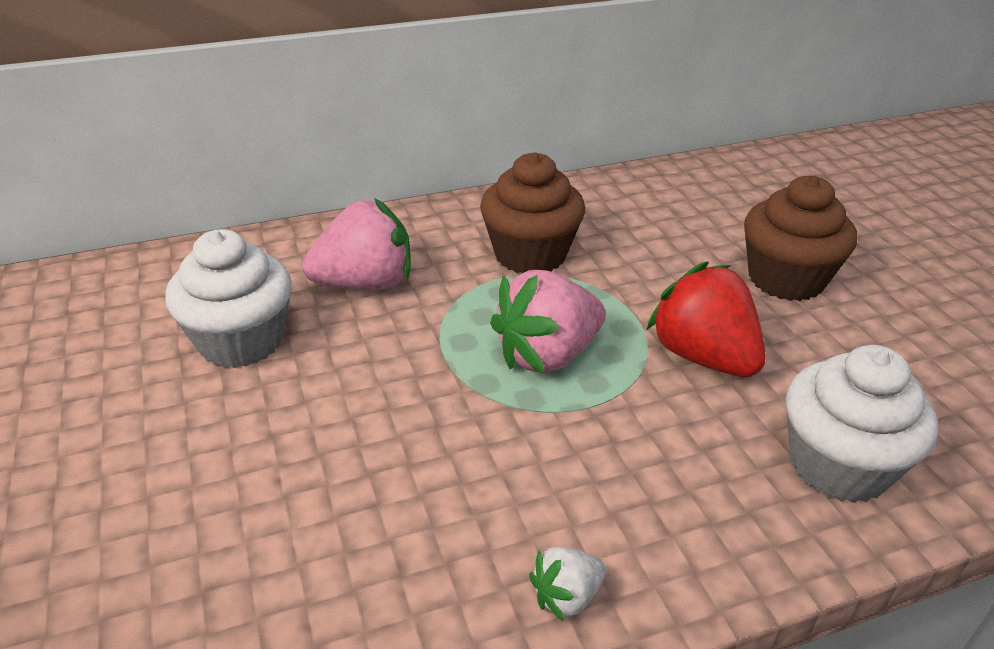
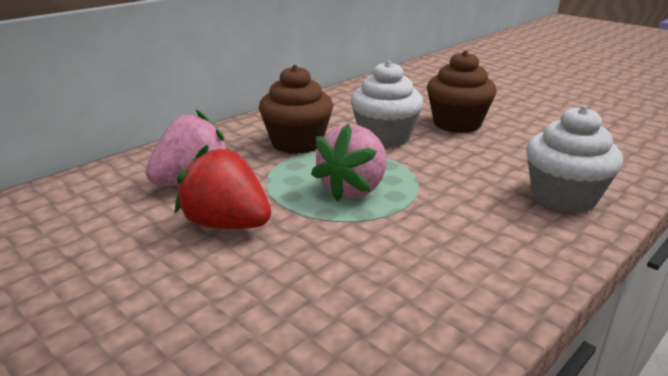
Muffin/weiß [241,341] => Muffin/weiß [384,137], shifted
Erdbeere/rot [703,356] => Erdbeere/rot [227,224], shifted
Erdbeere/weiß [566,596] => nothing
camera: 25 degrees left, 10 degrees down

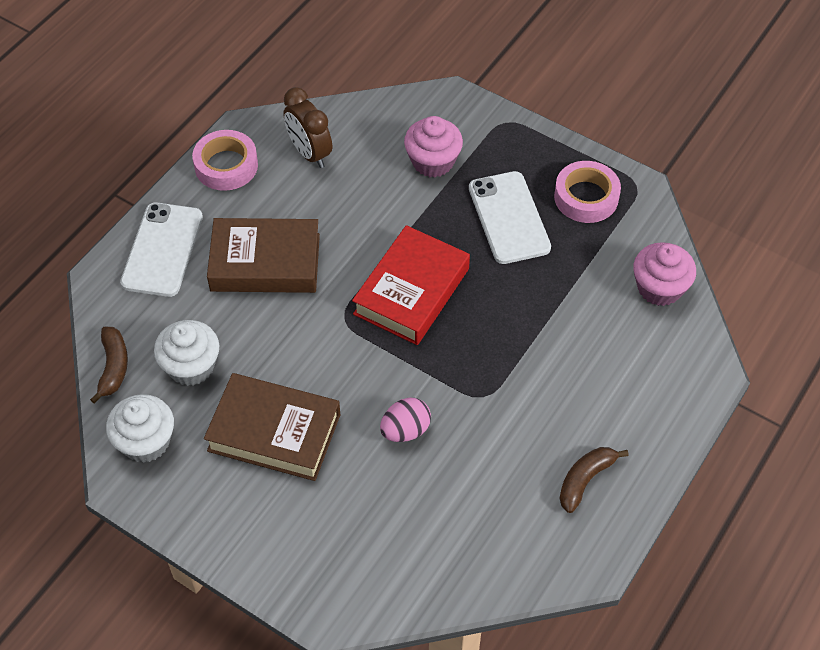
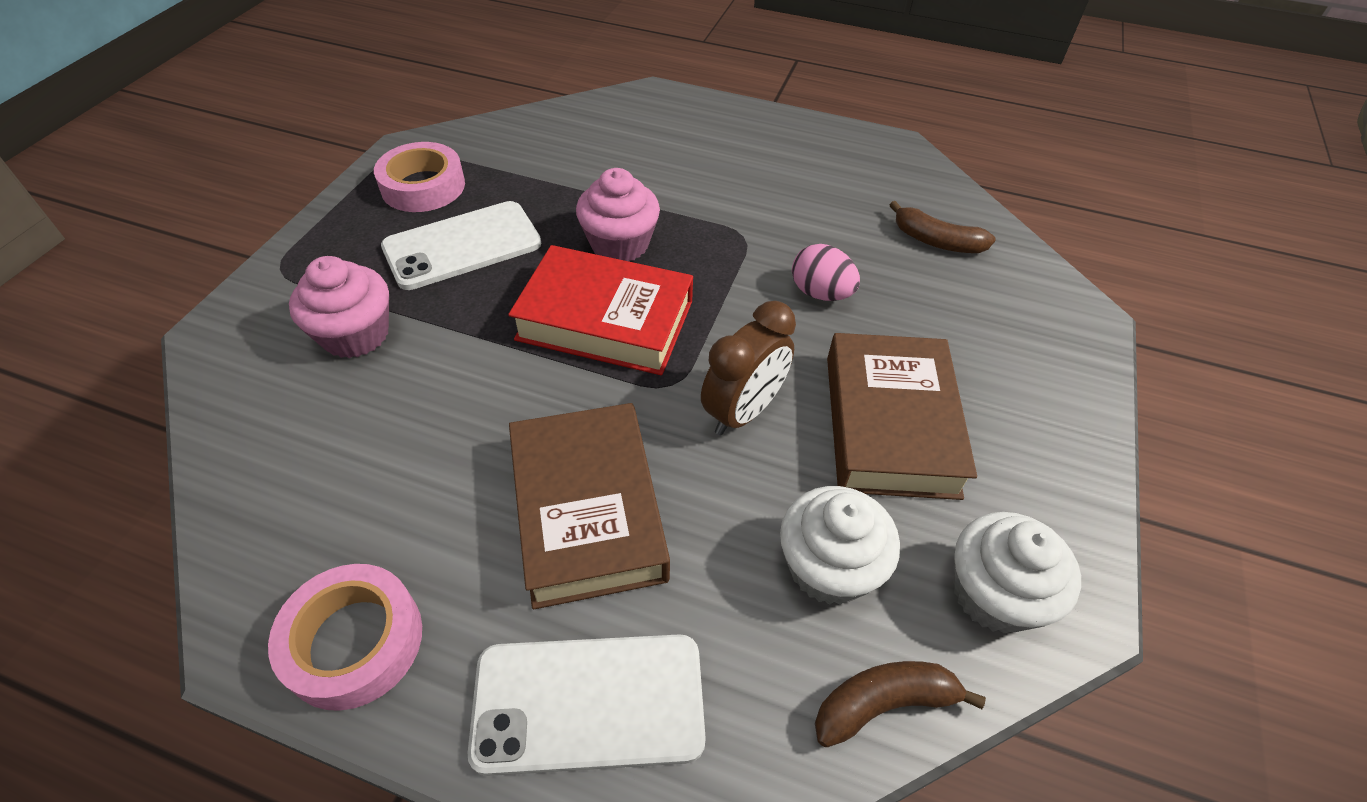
Wecker/braun [309,153] => Wecker/braun [743,411], shifted
Muffin/rosa [659,288] => Muffin/rosa [619,244], shifted
Banane/braun [585,480] => Banane/braun [936,241], shifted
camera: 105 degrees left, 5 degrees down

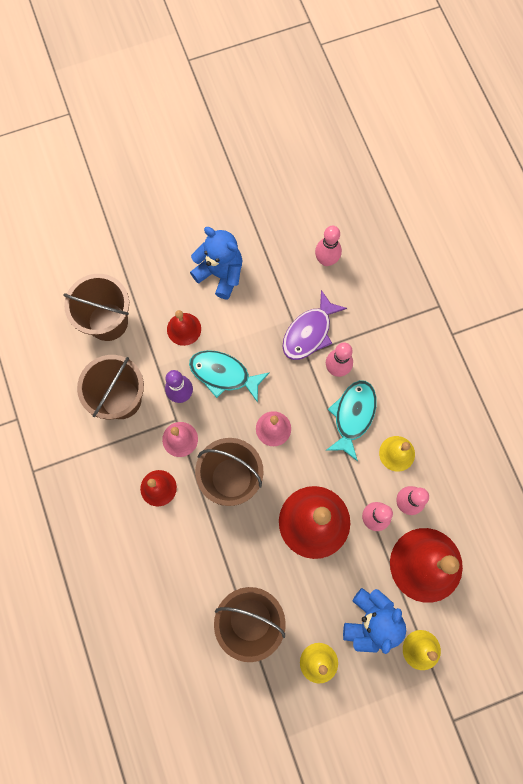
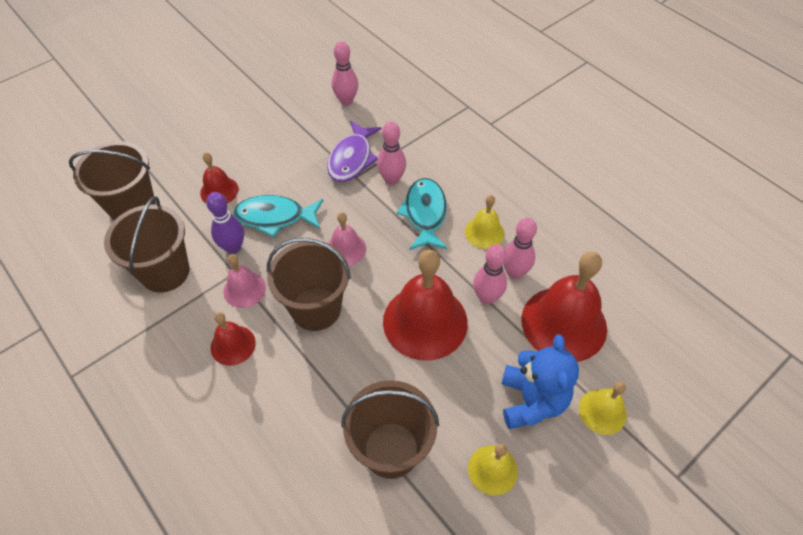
Teddybär/blau [220,274] => nothing
camera: 20 degrees left, 20 degrees down

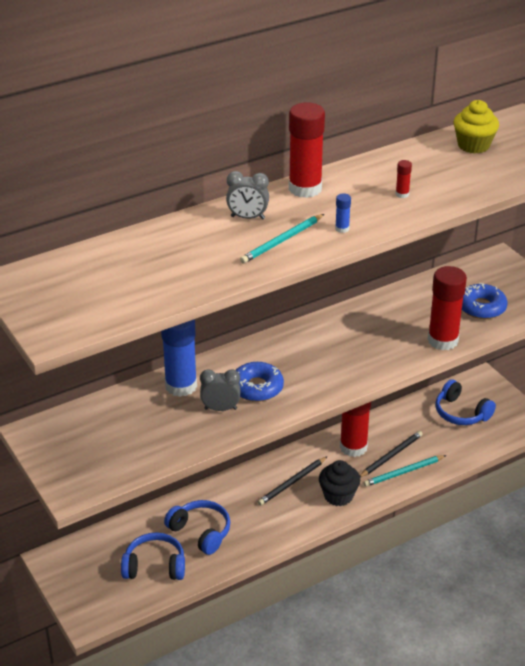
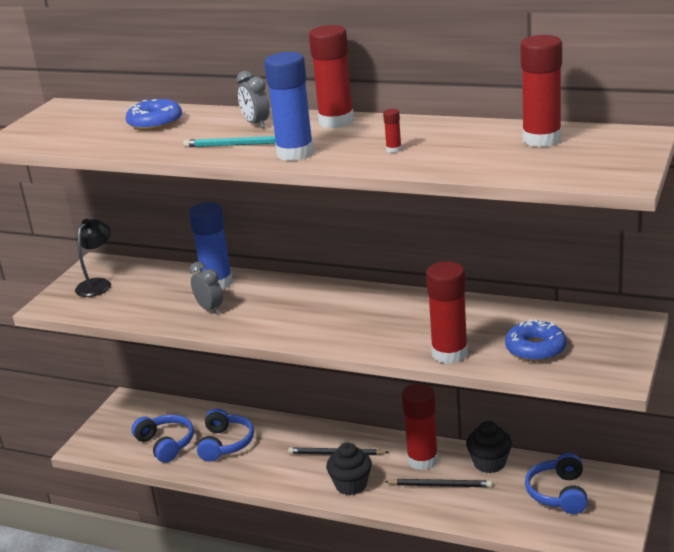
Muffin/gelb [473,145] => Klebestift/rot [541,140]
Klebestift/blau [342,229] => Klebestift/blau [295,153], x2.46
Donut/blau [257,388] => Donut/blau [155,123], shifted
Bleistift/türkis [403,472] => nothing
nothing => Lampe/schwarz [97,284]
nothing => Muffin/schwarz [489,463]
camera: 55 degrees right, 10 degrees down

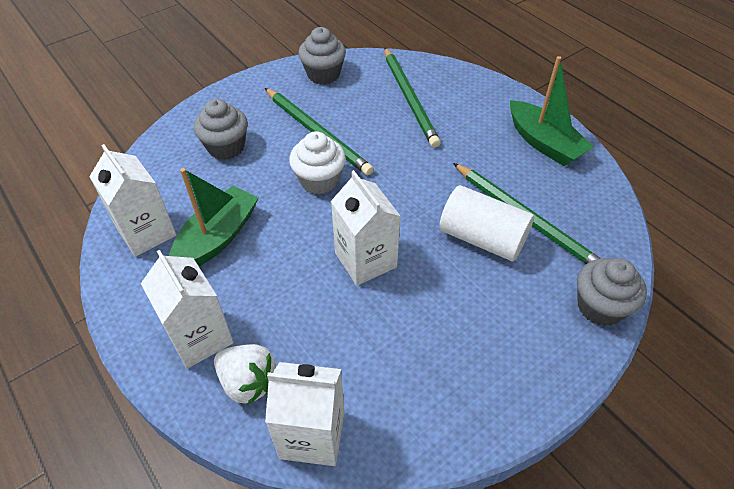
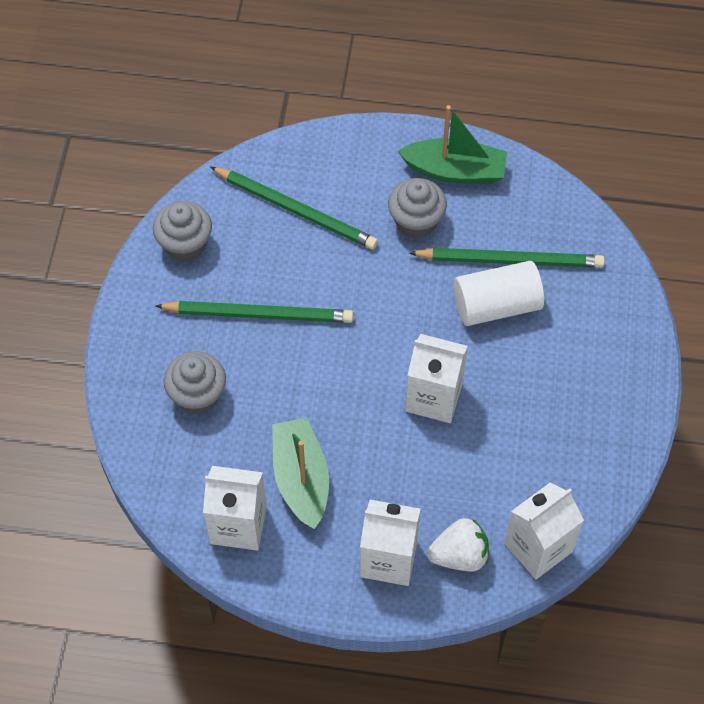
Muffin/weiß [319,180] => nothing
Muffin/grau [600,306] => Muffin/grau [416,221], shifted
camera: 45 degrees left, 10 degrees up

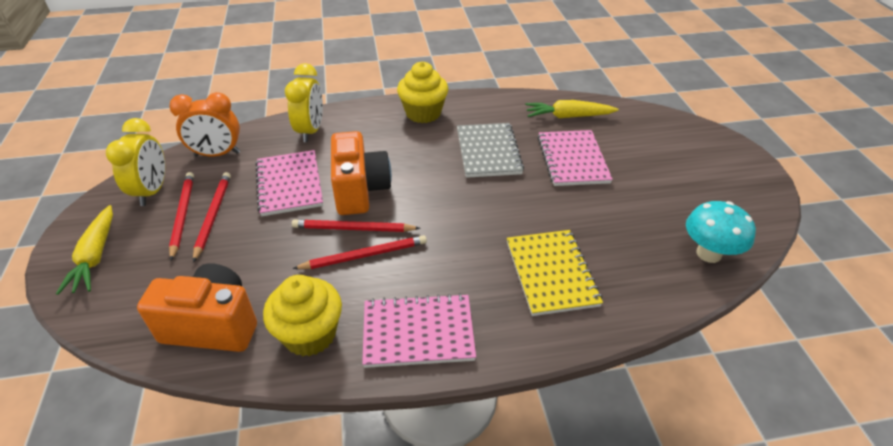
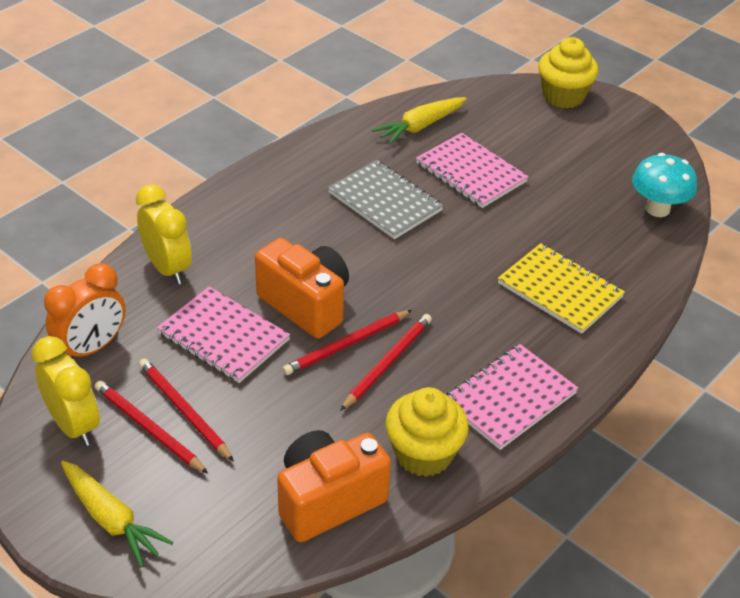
Muffin/gelb [423,113] => Muffin/gelb [563,96], shifted
camera: 40 degrees left, 0 degrees up

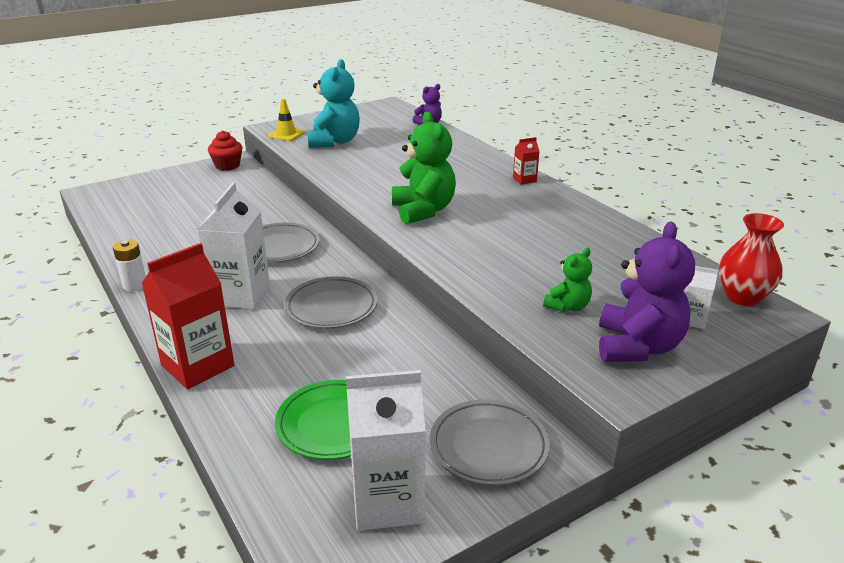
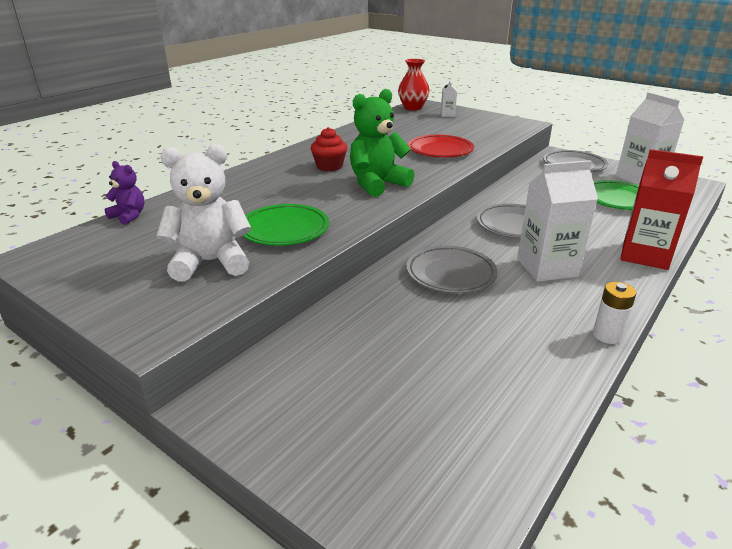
Teddybär/türkis [334,142] => Teddybär/weiß [211,262]
Leitkegel/gelb [286,134] => nothing
Muffin/rot [227,166] => Muffin/rot [329,166], shifted
Getränkekarton/rot [524,180] => nothing
Teddybär/lila [637,347] => nothing
Teddybär/grün [568,306] => nothing
nothing => Teller/rot [440,150]
nothing => Teller/grün [284,230]
camera: 110 degrees left, 0 degrees up

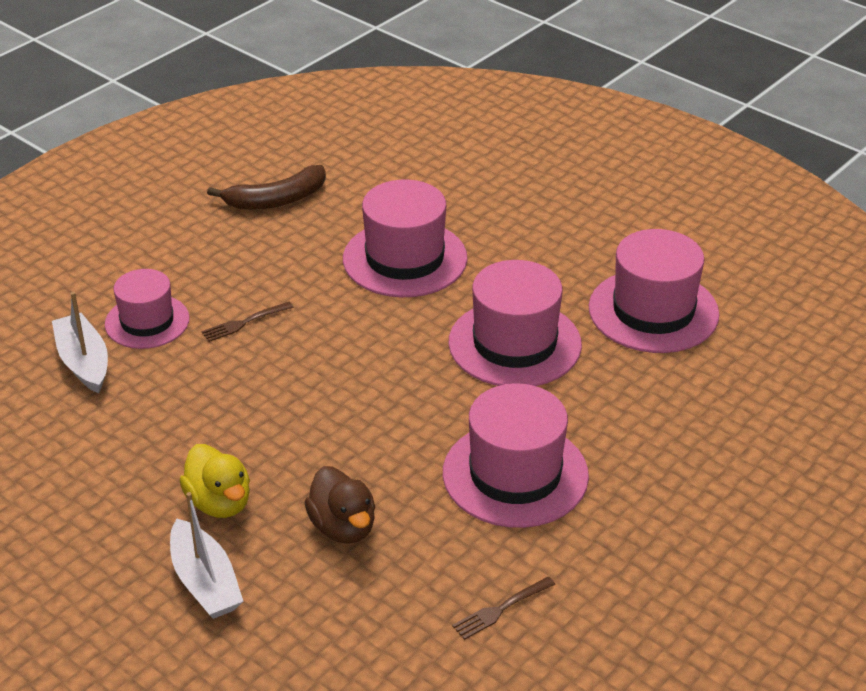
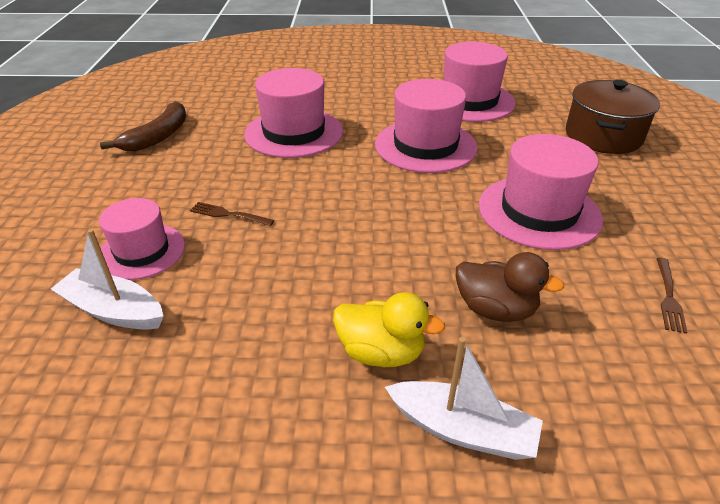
Gabel/braun [244,323] => Gabel/braun [228,214], 90 degrees clockwise
nothing => Kochtopf/braun [603,136]
camera: 40 degrees left, 0 degrees up

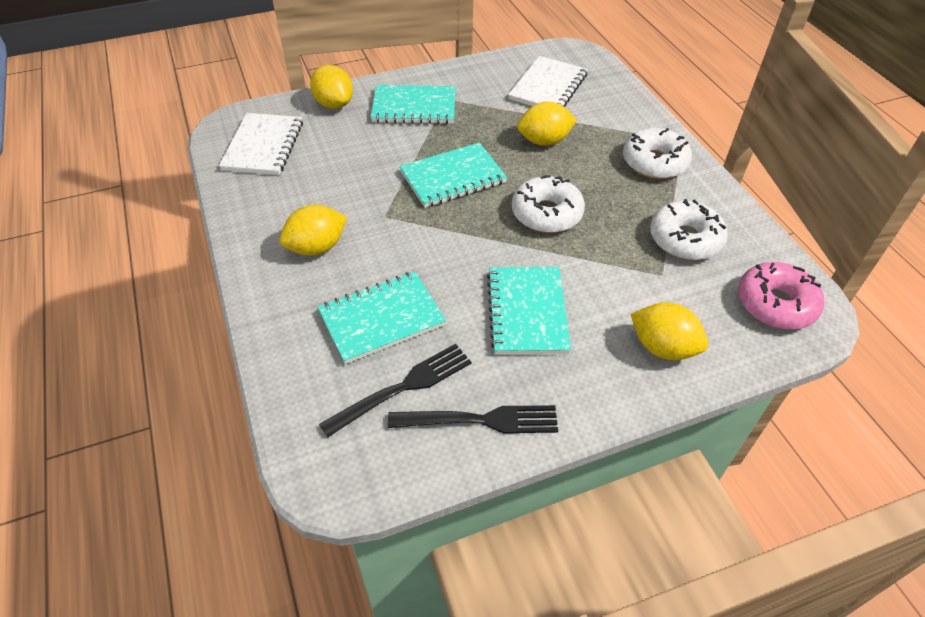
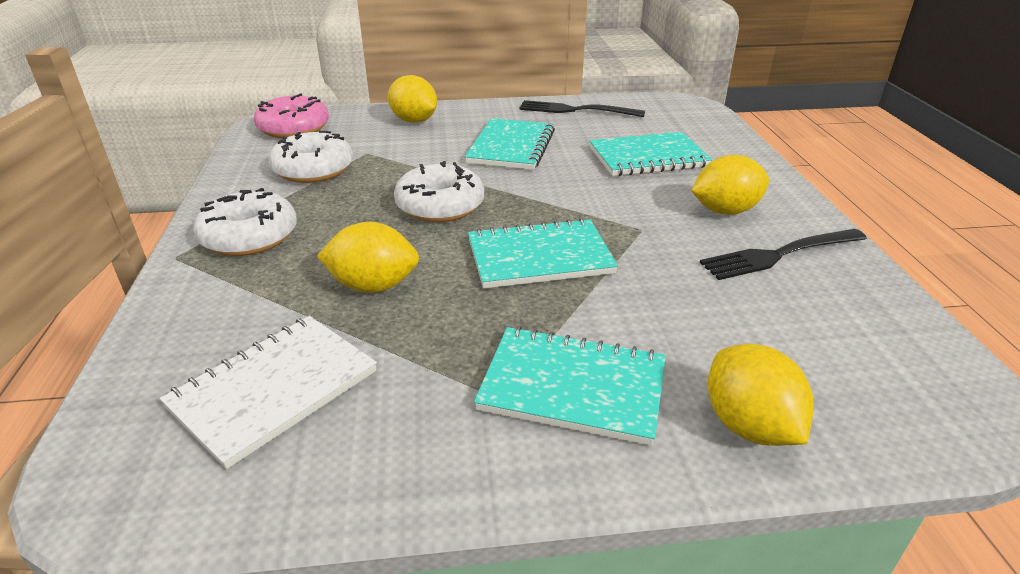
Notizbuch/weiß [263,146] => nothing
Gabel/schwarz [402,388] => Gabel/schwarz [779,255], shifted
camera: 165 degrees left, 15 degrees down

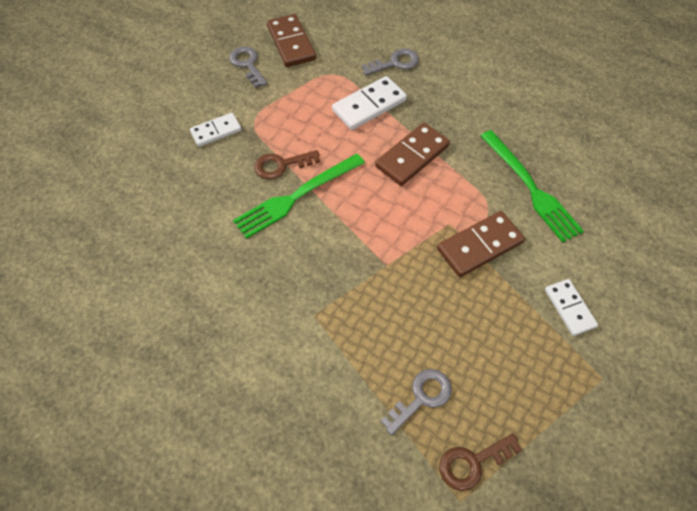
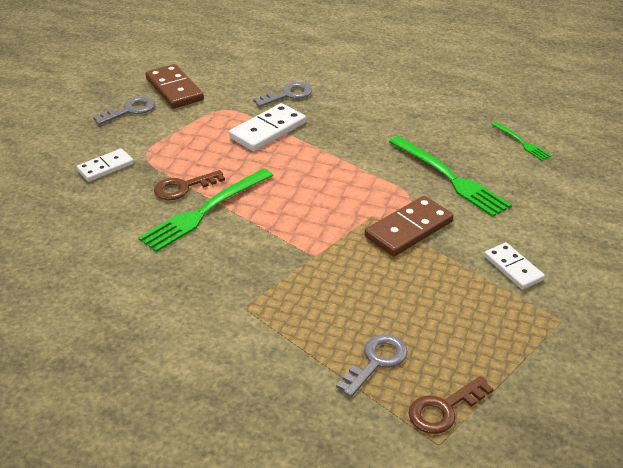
Schlüssel/grau [247,64] => Schlüssel/grau [130,110], 90 degrees clockwise
Dominostein/braun [412,156] => nothing
nothing => Gabel/grün [521,142]
camera: 10 degrees left, 20 degrees down

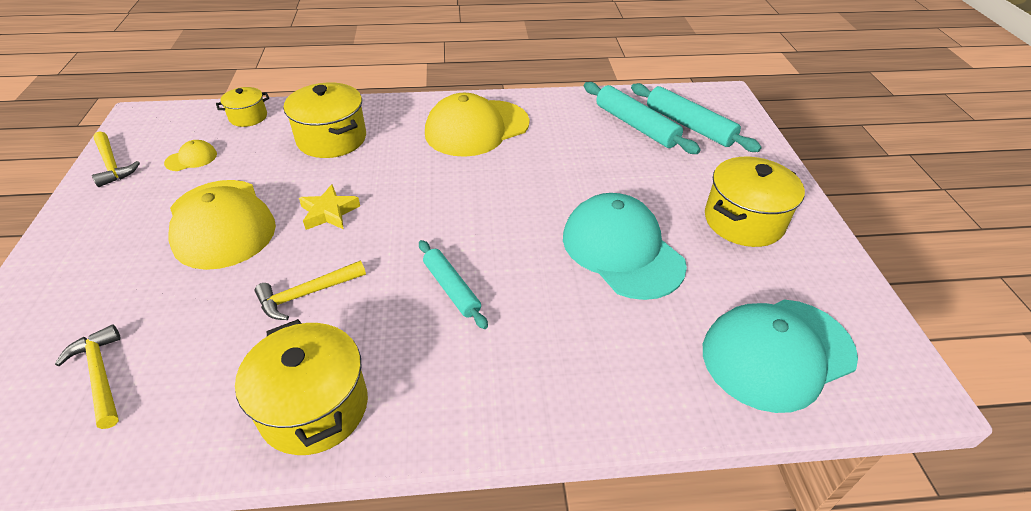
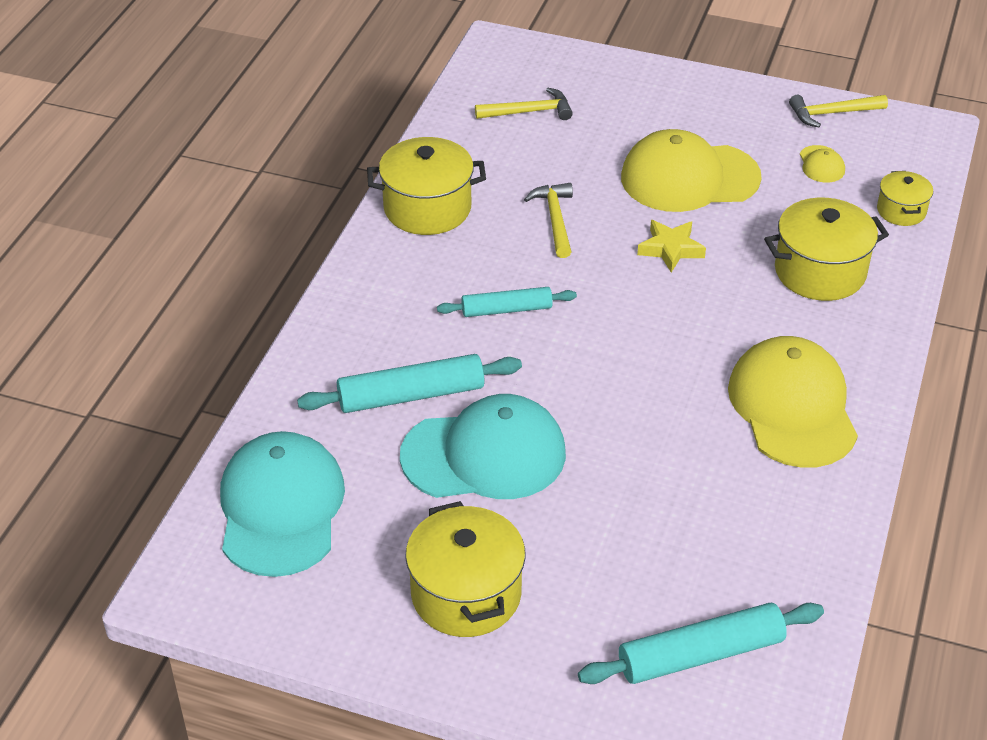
Nudelholz/türkis [636,126] => Nudelholz/türkis [411,395], shifted
camera: 115 degrees right, 0 degrees up

